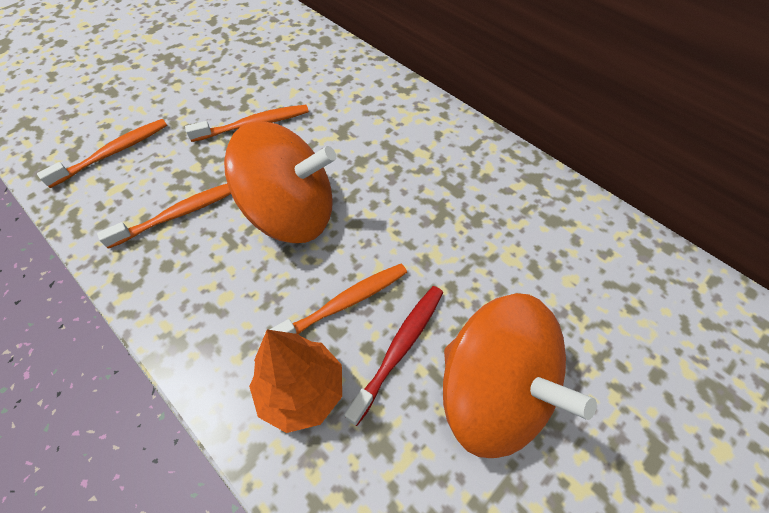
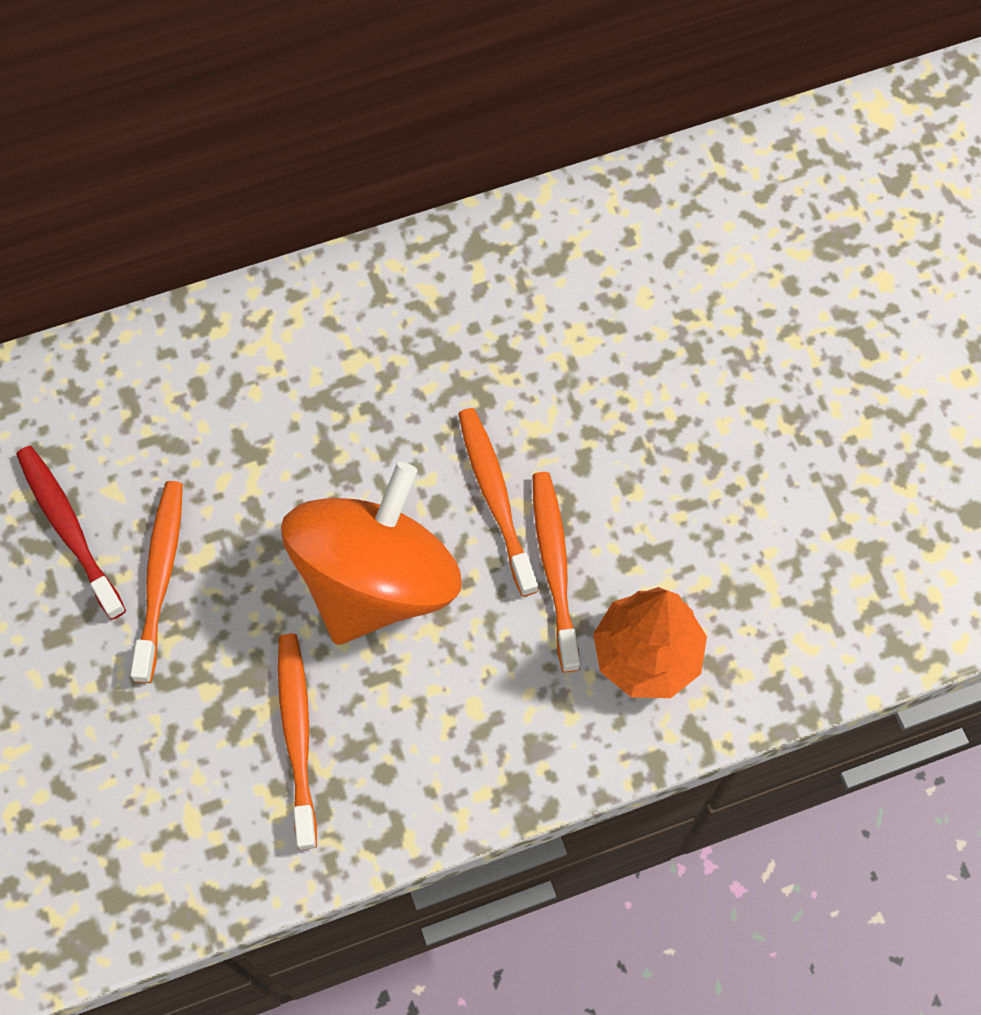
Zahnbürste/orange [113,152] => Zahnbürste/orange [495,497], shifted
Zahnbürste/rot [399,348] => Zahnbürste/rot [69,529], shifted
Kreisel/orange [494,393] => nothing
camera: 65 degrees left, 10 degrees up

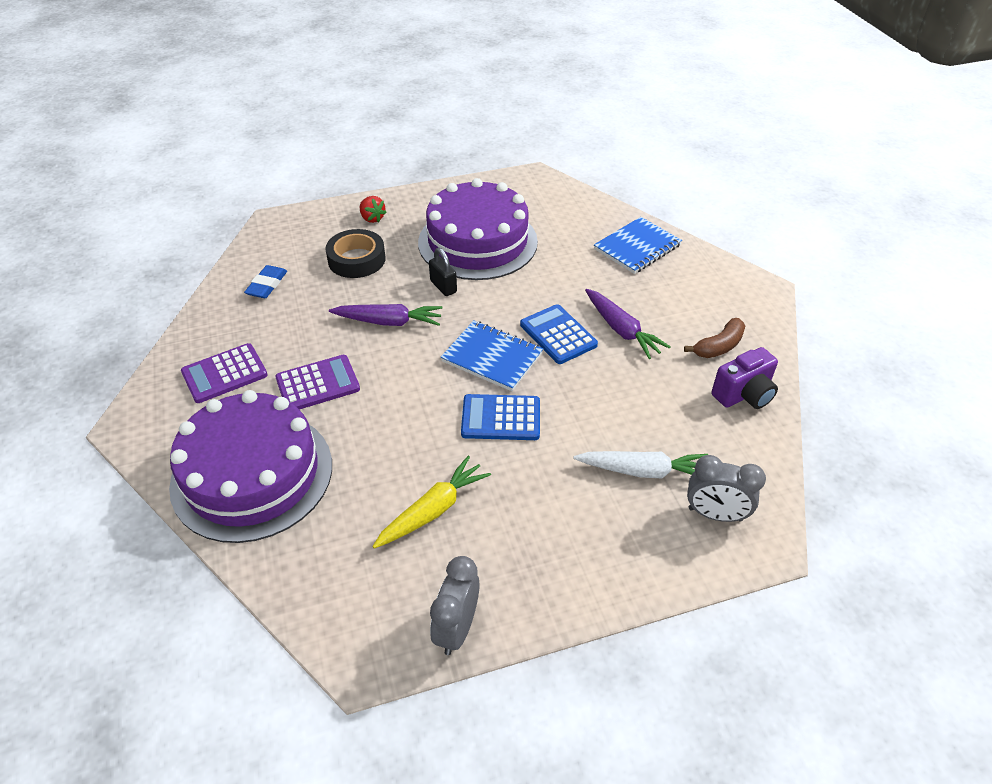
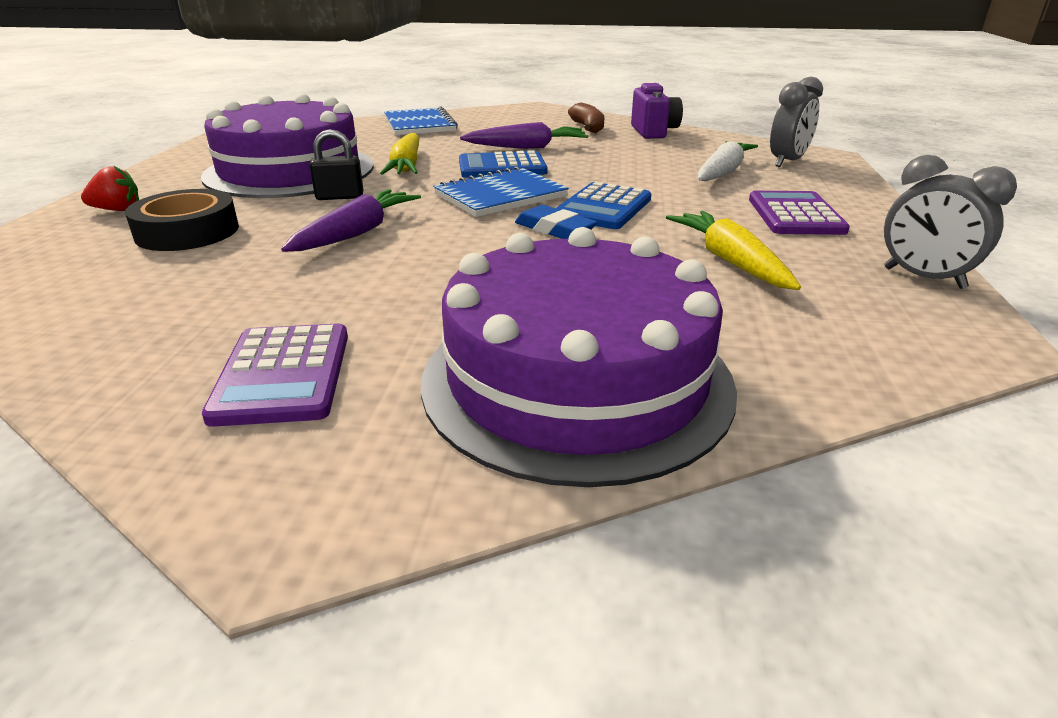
Radiergummi/blau [267,285] => Radiergummi/blau [554,229], shifted
Taschenrechner/lila [318,384] => Taschenrechner/lila [795,215], shifted
nothing => Karotte/gelb [406,166]
camera: 65 degrees left, 15 degrees down

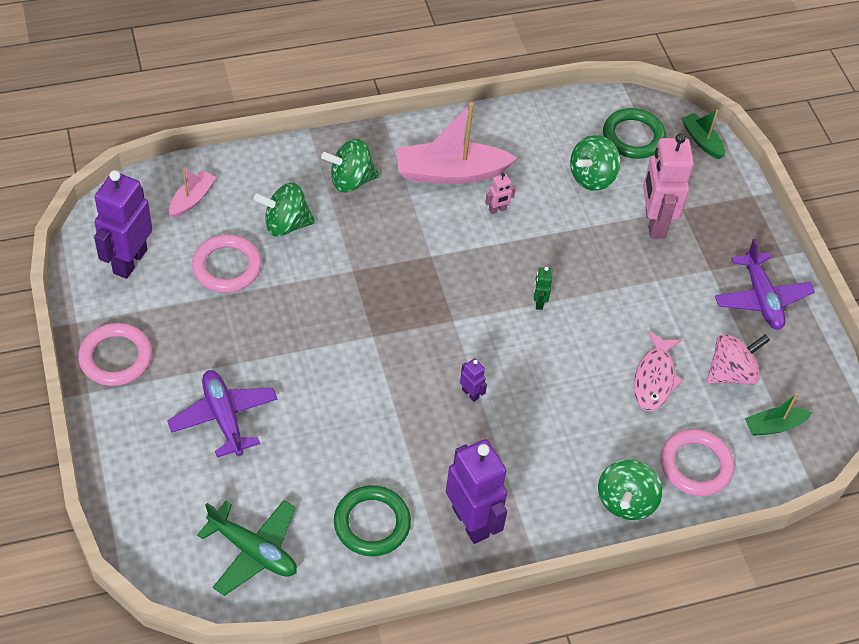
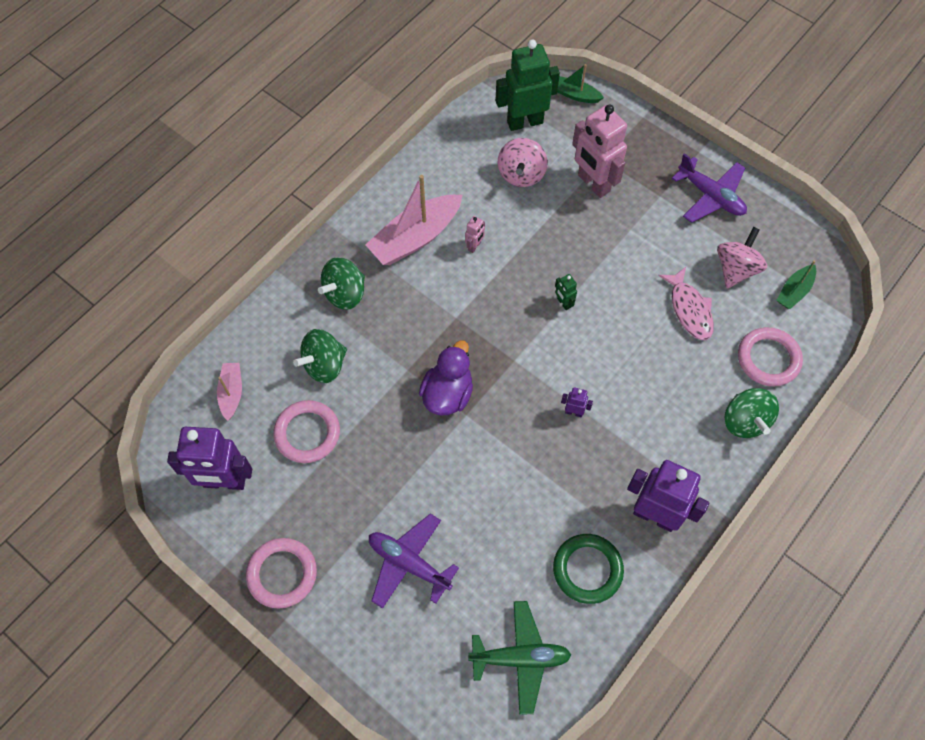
Ring/grün [633,137] => Roboter/grün [524,122]
Kreisel/grün [592,177] => Kreisel/rosa [521,174]
Roboter/lila [129,261] => Roboter/lila [224,482], 75 degrees counterclockwise
nothing => Ente/lila [447,394]
camera: 30 degrees left, 10 degrees up

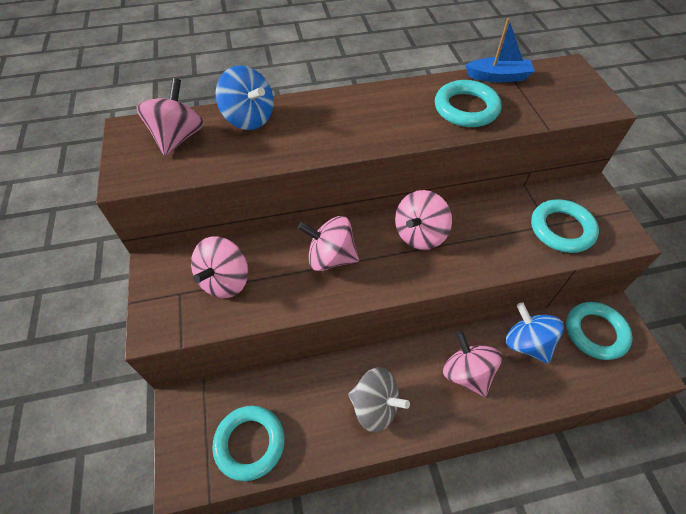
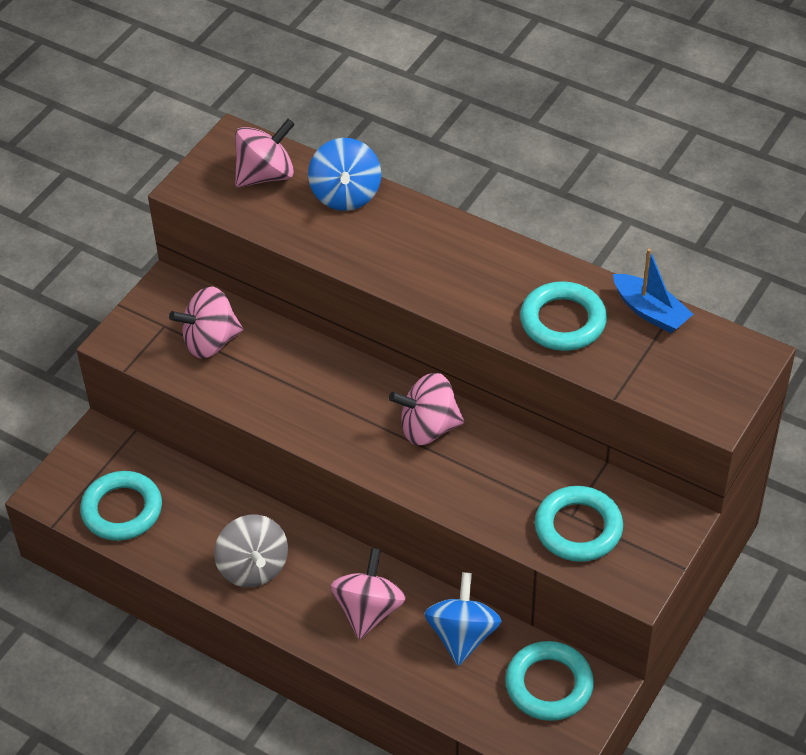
Kreisel/rosa [330,257] => nothing
camera: 45 degrees right, 5 degrees down

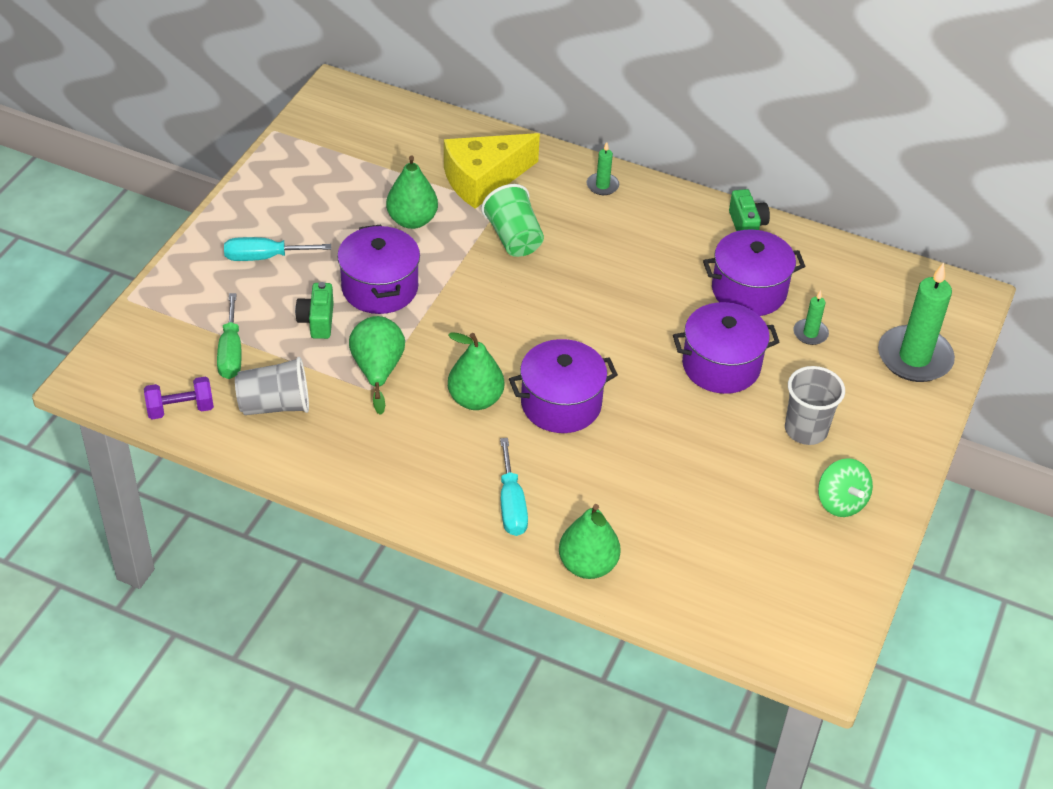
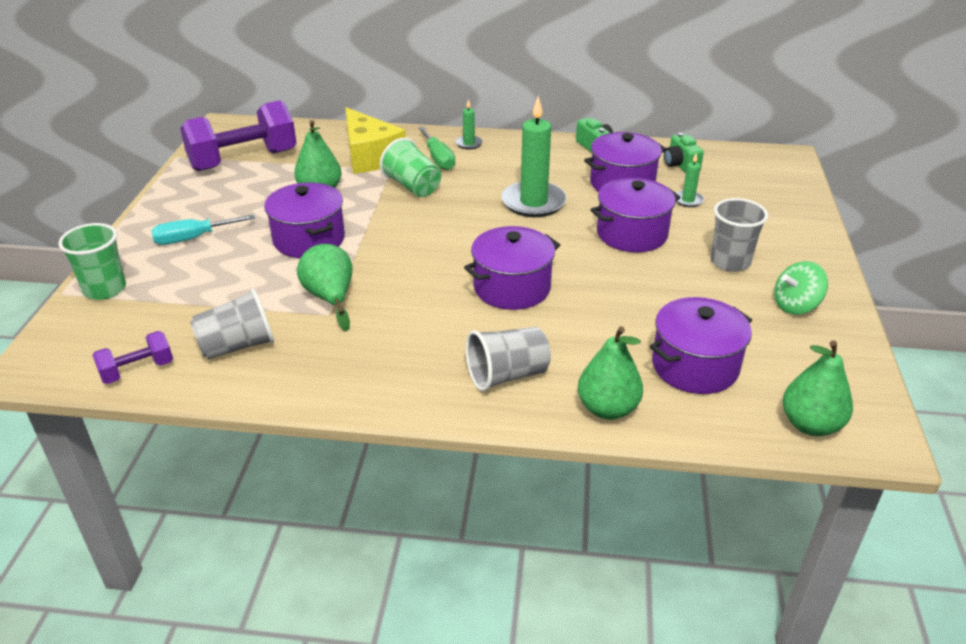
Käse/gelb [483,179] => Käse/gelb [370,156], 75 degrees counterclockwise
Kerze/grün [914,357] => Kerze/grün [533,202], shifted
Kamera/grün [317,321] => Kamera/grün [680,165], shifted
Schraubenzieher/grün [231,352] => Schraubenzieher/grün [438,159], shifted
Birne/grün [475,399] => Birne/grün [810,424], shifted
Schraubenzieher/türkis [511,504] => Becher/grau [507,375]
Kreisel/grün [840,502] => Kreisel/grün [796,306], 105 degrees clockwise
nothing => Hantel/lila [243,160]
nothing => Becher/grün [105,289]
nothing => Kochtopf/lila [695,366]
camera: 15 degrees left, 10 degrees down

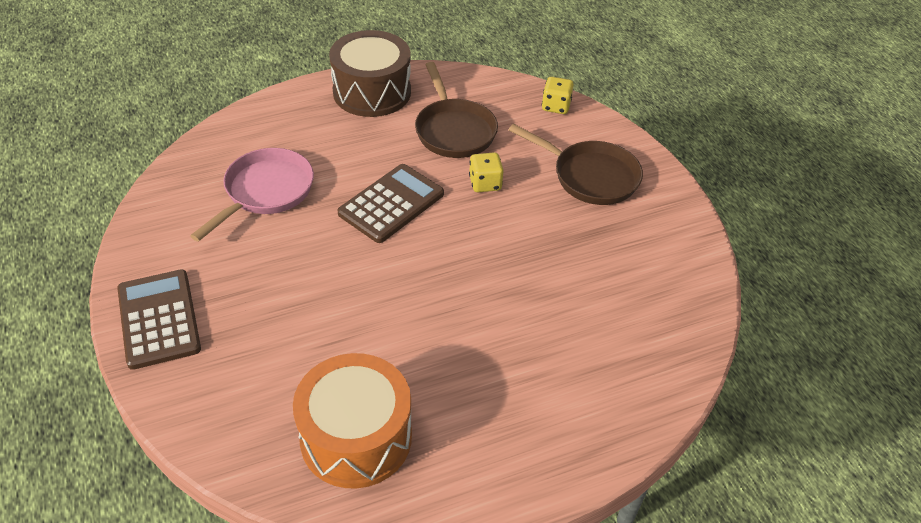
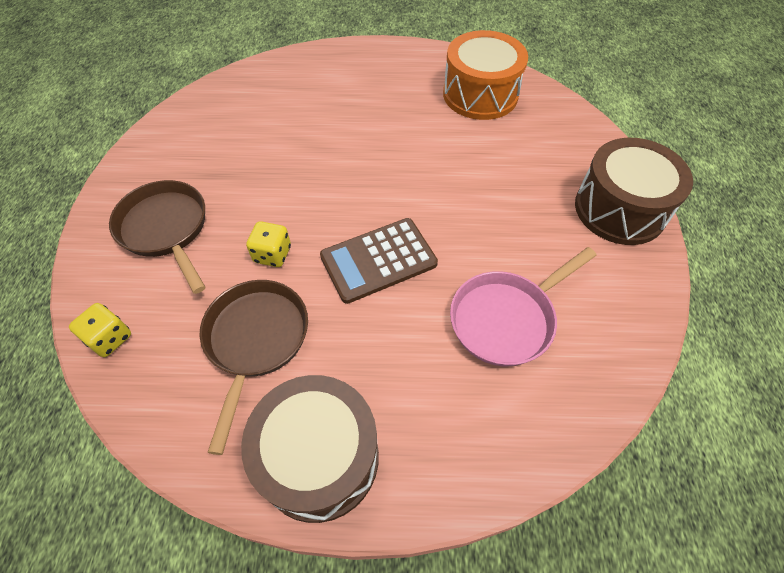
Taschenrechner/braun [158,319] => Trommel/braun [620,209]
camera: 155 degrees left, 10 degrees up

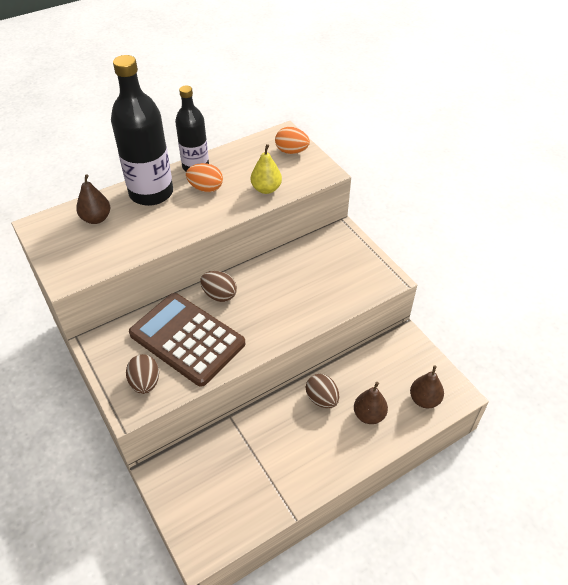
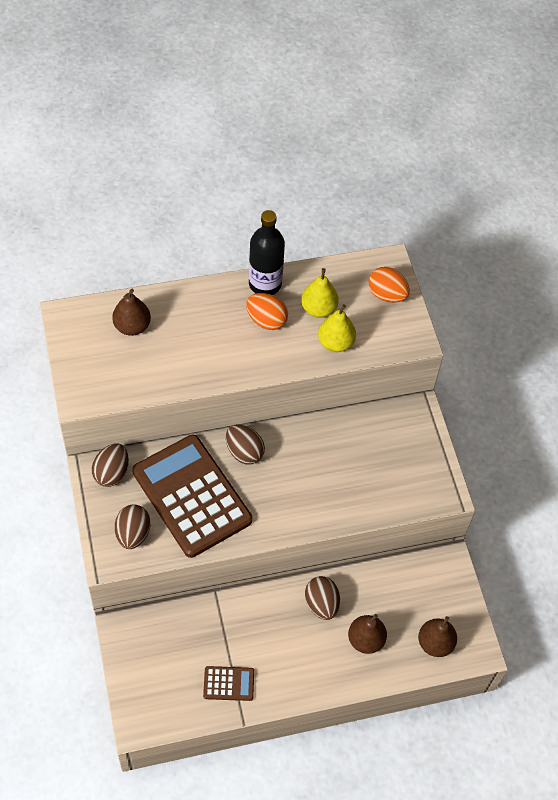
Flasche/schwarz [151,193] => nothing
nothing => Birne/gelb [318,309]
nothing => Ei/braun [112,473]
nothing => Taschenrechner/braun [228,683]
camera: 15 degrees right, 10 degrees up

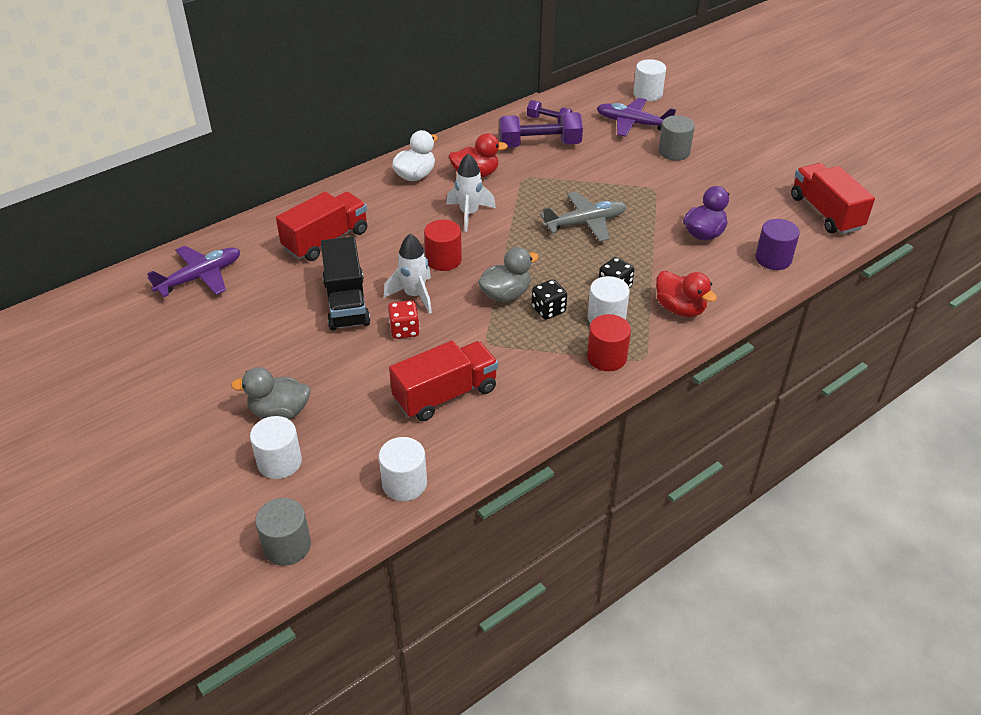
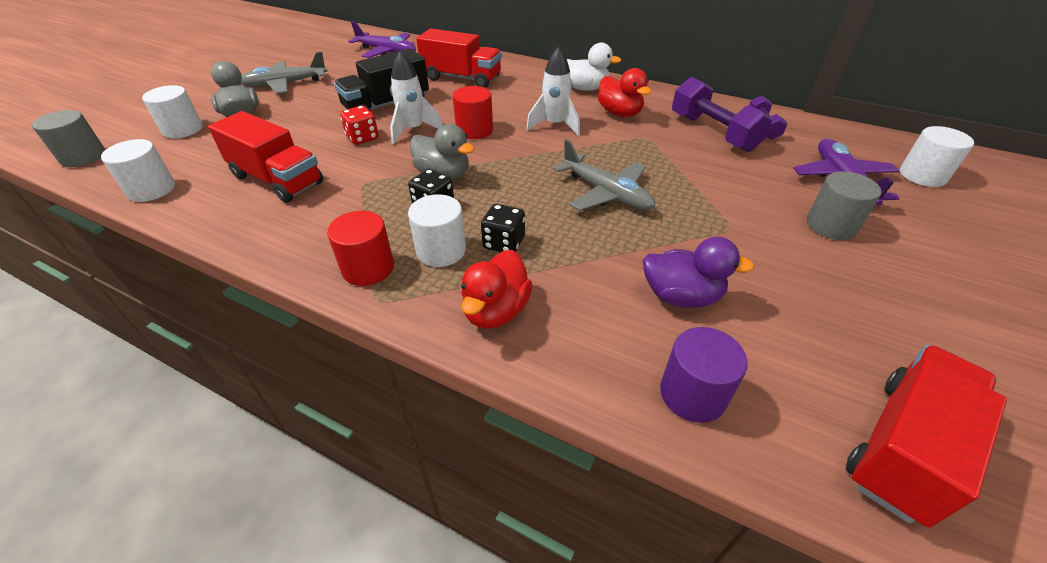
nothing => Flugzeug/grau [285,84]
camera: 65 degrees right, 0 degrees up

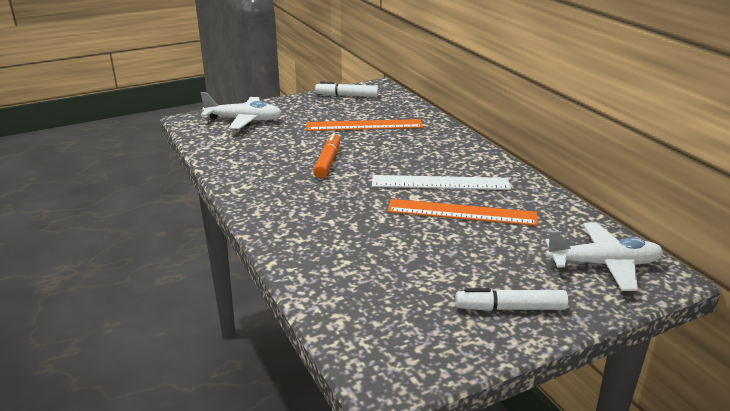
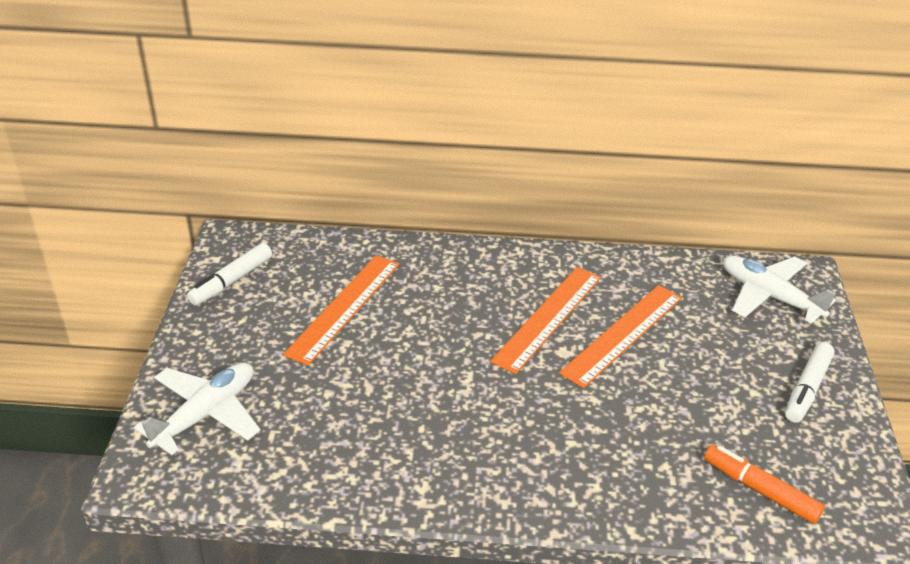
Filzstift/orange [328,161] => Filzstift/orange [760,490], shifted
Lineal/weiß [440,183] => Lineal/orange [548,318]
Flugzeug/weiß [603,264] => Flugzeug/weiß [769,296], 75 degrees counterclockwise
camera: 60 degrees left, 10 degrees up

